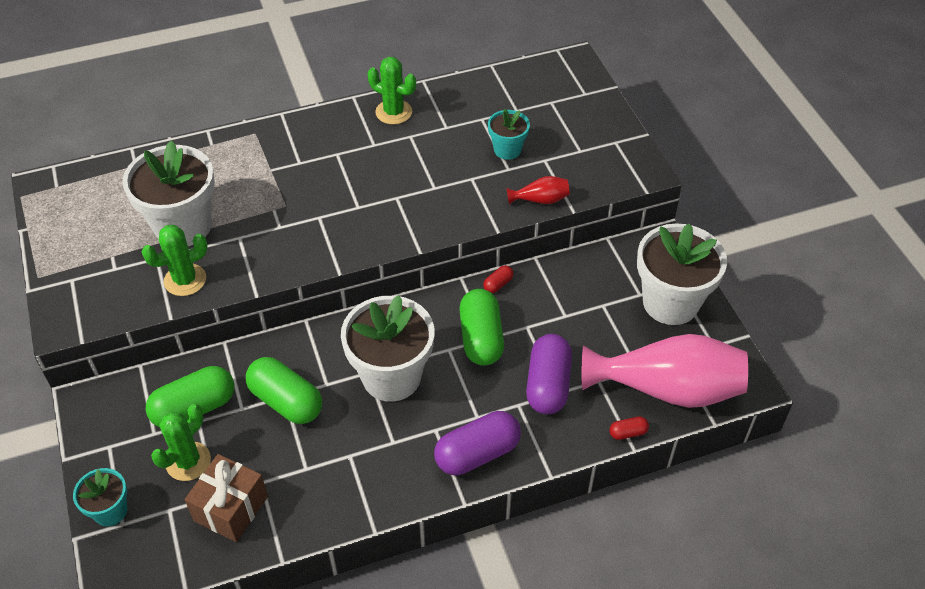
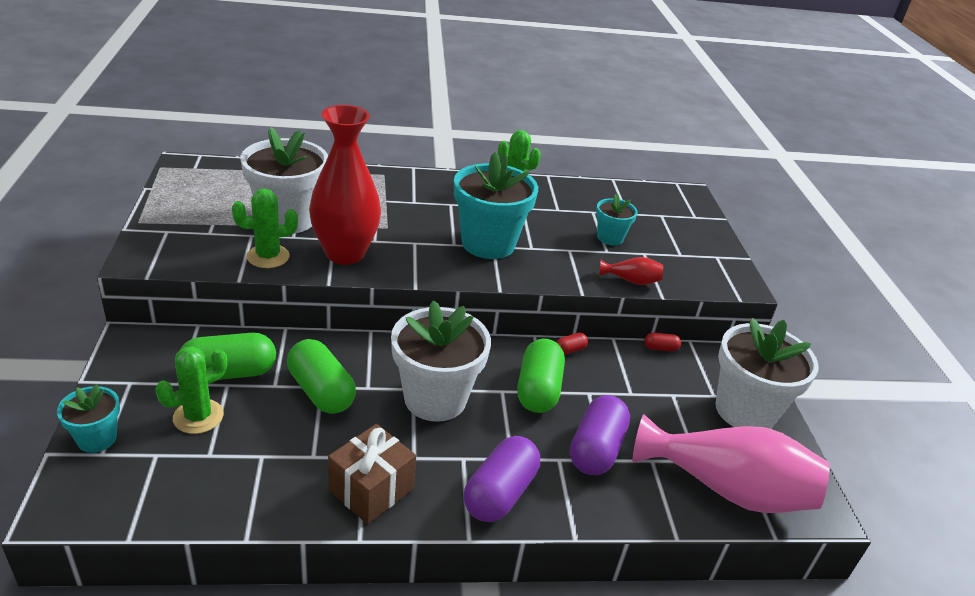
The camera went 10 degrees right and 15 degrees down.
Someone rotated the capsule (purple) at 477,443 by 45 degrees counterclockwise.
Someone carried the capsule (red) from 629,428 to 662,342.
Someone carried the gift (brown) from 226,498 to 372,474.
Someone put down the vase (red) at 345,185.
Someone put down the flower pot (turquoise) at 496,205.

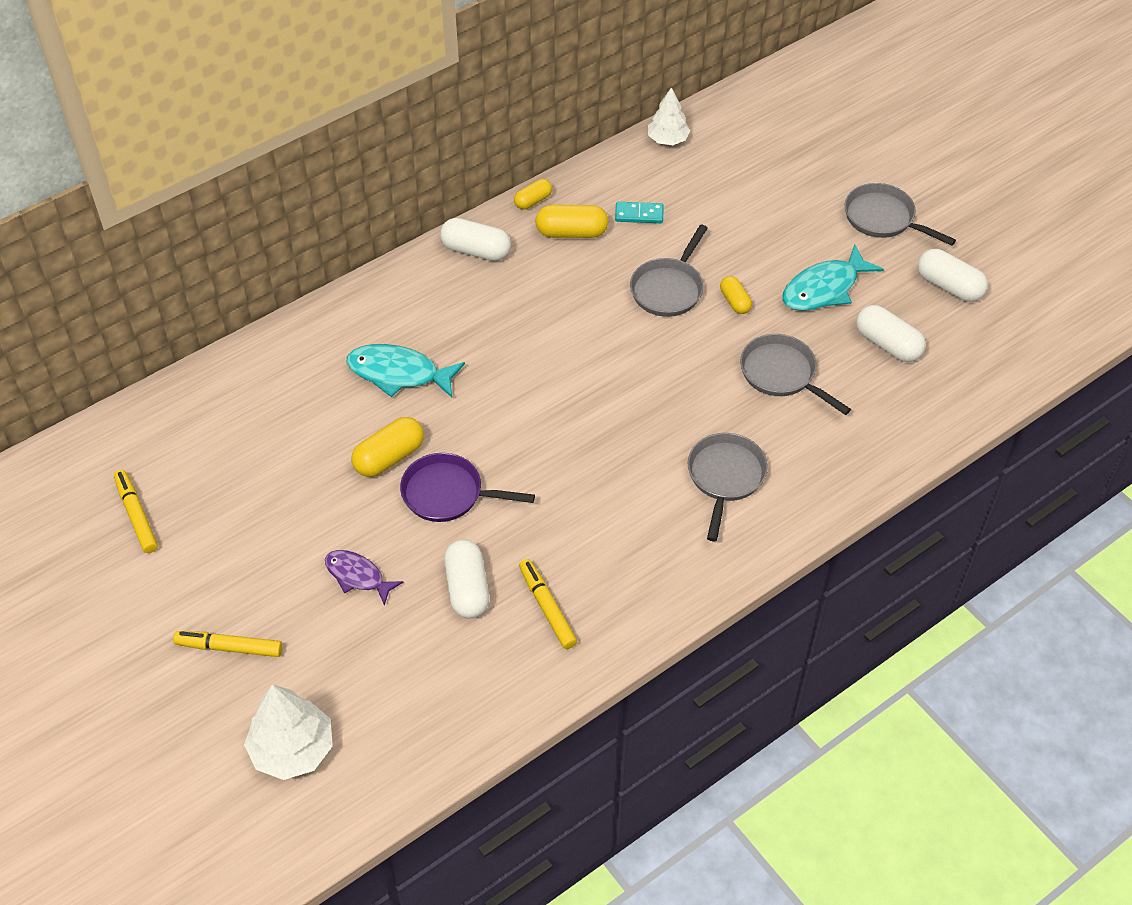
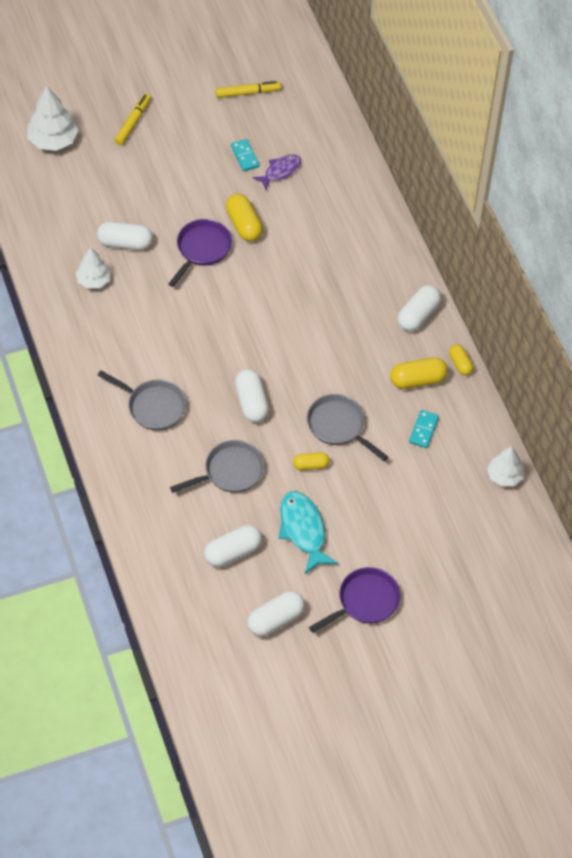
The camera went 105 degrees right and 5 degrees up.
Someone repainted the pan (grey) at 900,214, which became the pan (purple) at 355,600.
Someone rotated the capsule (yellow) at 571,221 by 60 degrees clockwise.
Someone took away the fish (turquoise) at 406,371.
Someone carried the fish (purple) from 364,578 to 277,172.
Someone swapped the marker (yellow) at 548,604 for the tree (white) at 93,268.
Someone put down the domino (turquoise) at 245,155.
Someone put down the capsule (white) at 252,396.

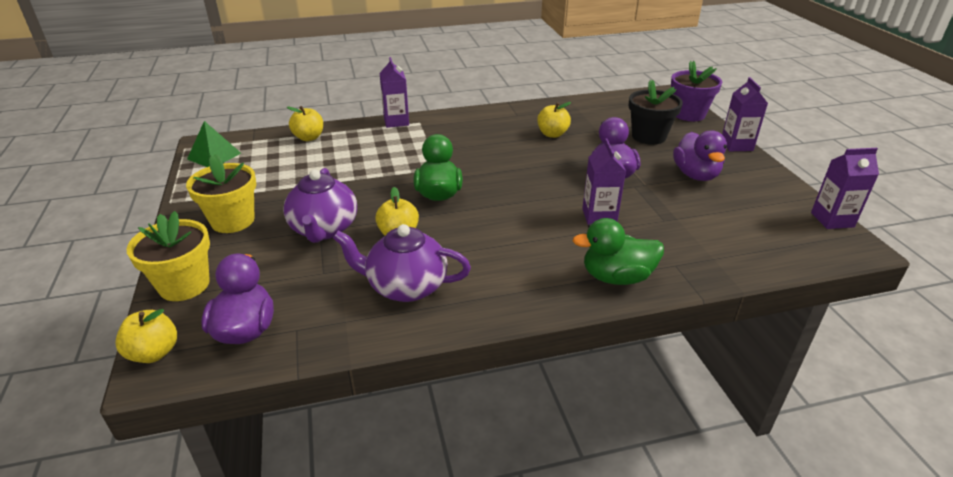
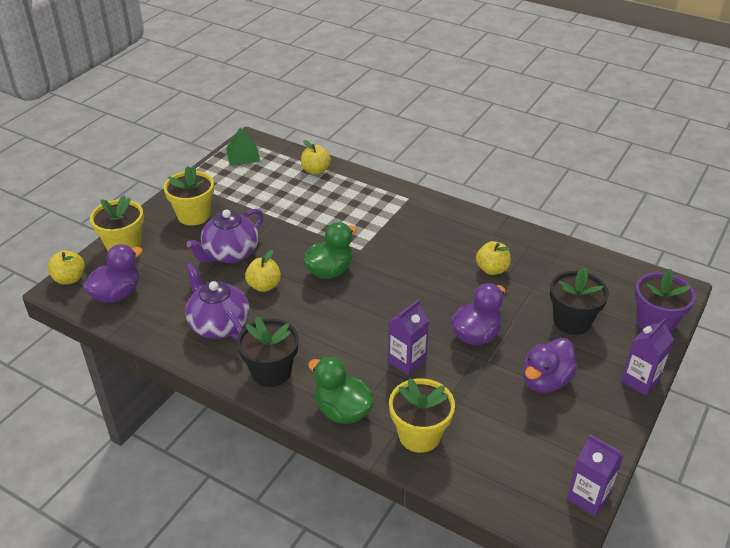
The camera went 45 degrees right and 5 degrees up.
Someone took away the carton (purple) at 394,92.
Someone put down the flower pot (black) at 268,352.
Someone put down the flower pot (yellow) at 422,415.

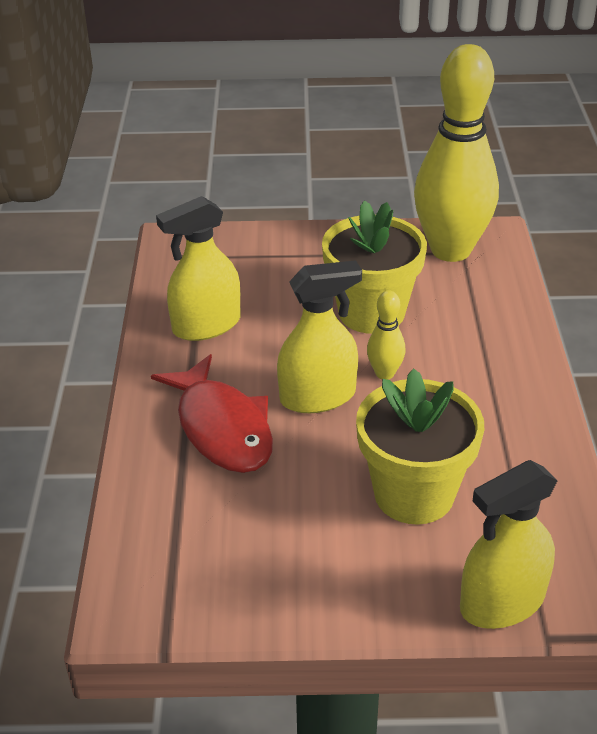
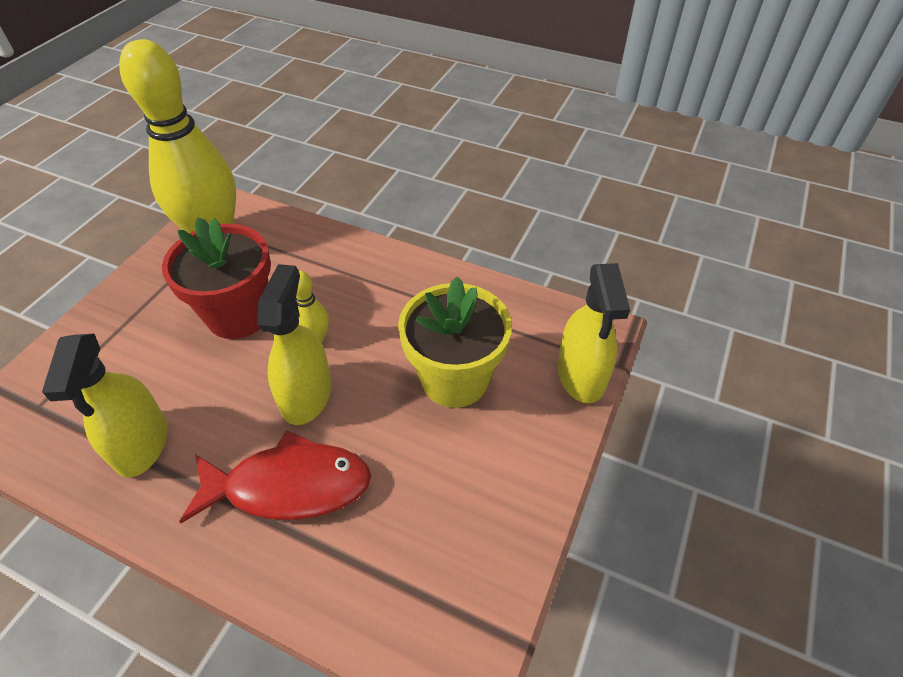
The camera went 65 degrees left and 10 degrees up.
Someone repainted the flower pot (yellow) at 374,267, which became the flower pot (red) at 216,278.

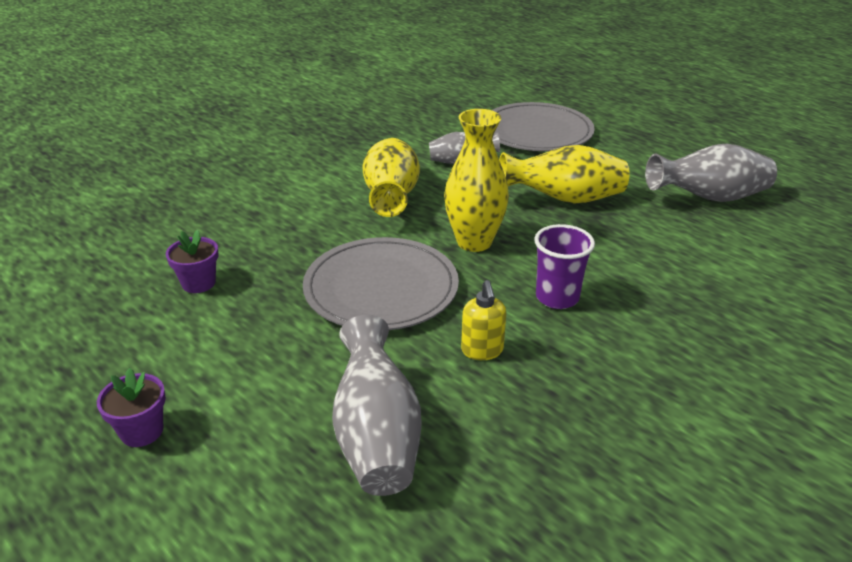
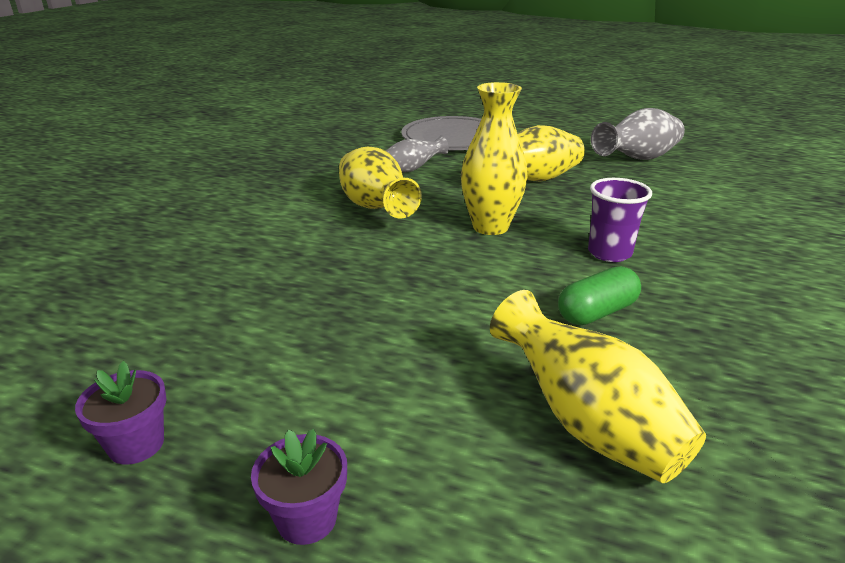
The camera went 25 degrees left and 5 degrees down.
Someone carried the flower pot (purple) from 192,261 to 121,413.
Someone took away the plate (grey) at 381,283.
Someone swapped the soap dispenser (yellow) at 483,320 for the capsule (green) at 599,295.
Someone repainted the vase (grey) at 377,405, which became the vase (yellow) at 598,386.

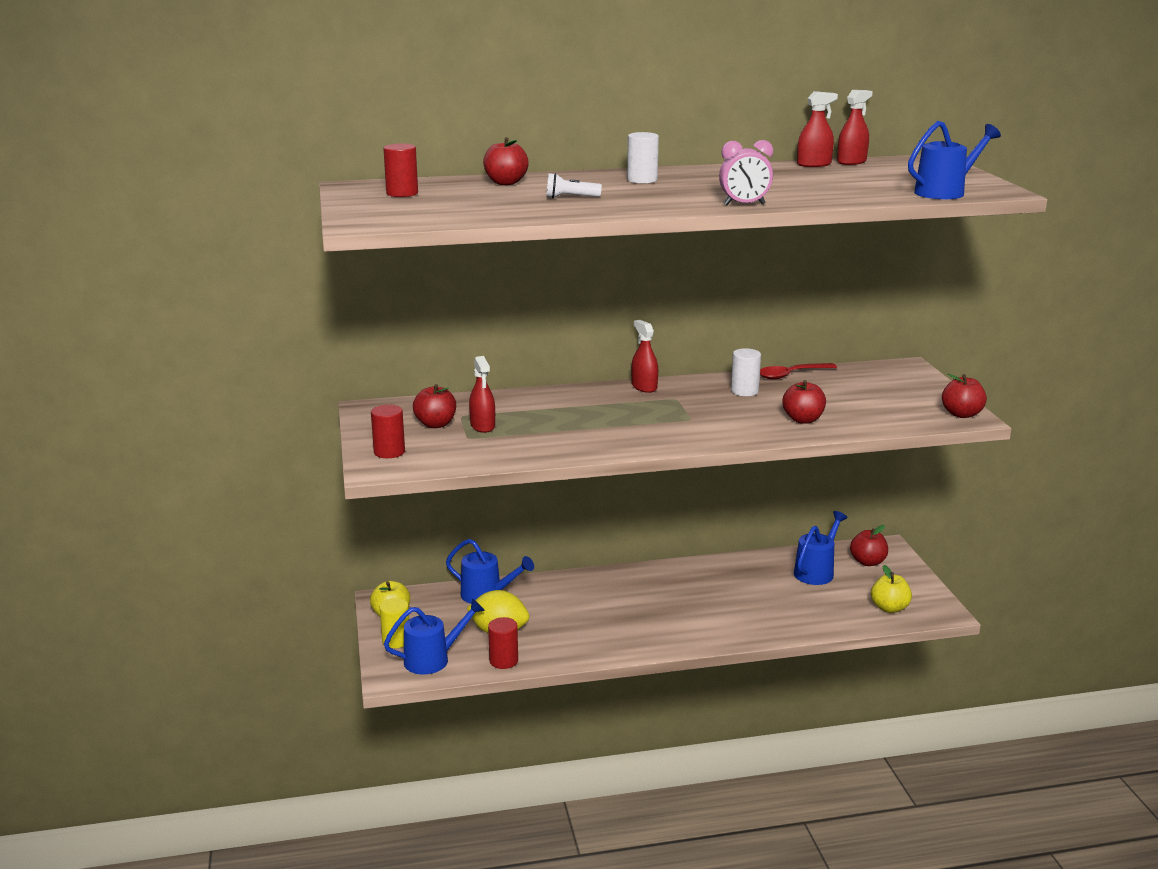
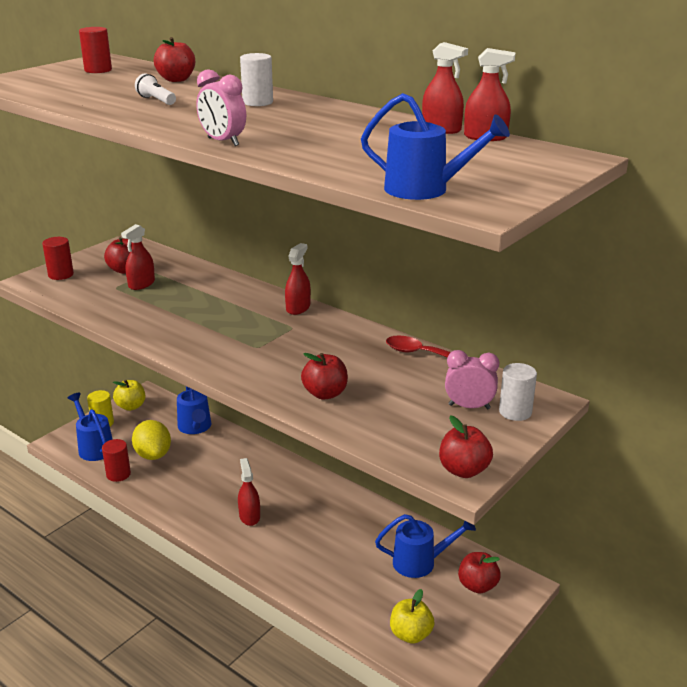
The camera went 50 degrees right and 5 degrees up.
Someone carried the cylinder (white) from 746,372 to 518,392.
Someone rotated the watering can (blue) at 434,637 by 150 degrees counterclockwise.
Someone put down the clock (pink) at 472,379.
Someone put down the spray bottle (red) at 249,492.

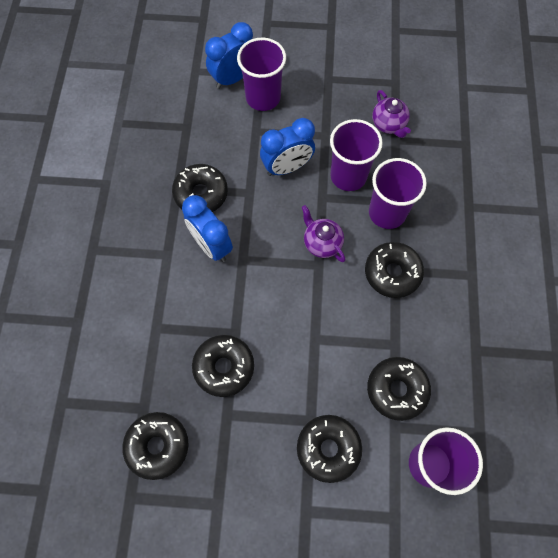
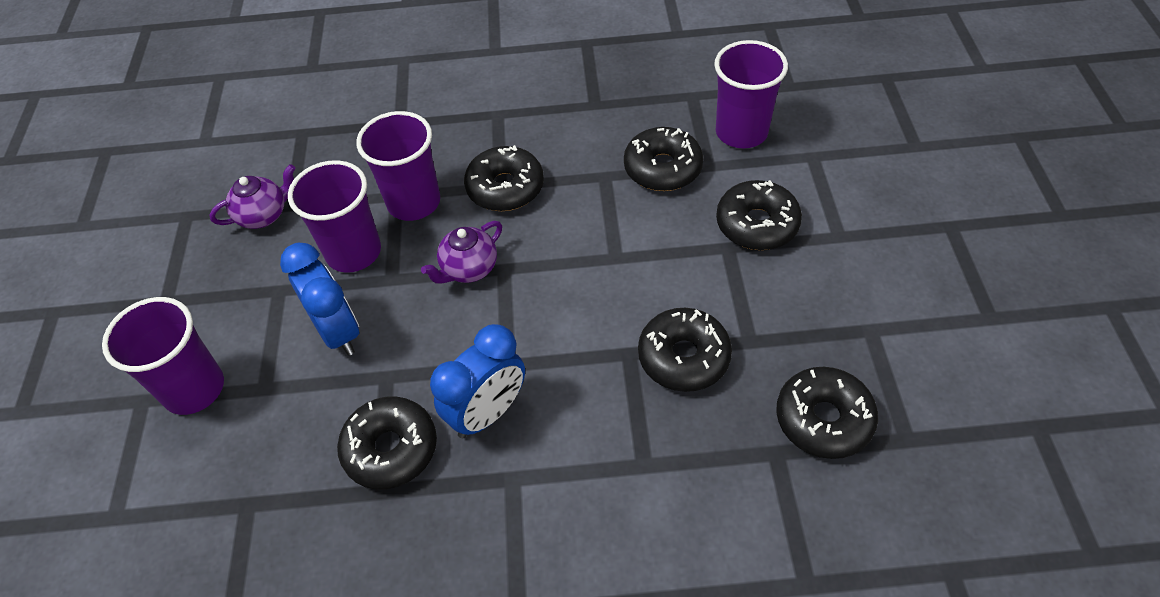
The camera went 95 degrees left and 15 degrees down.
Someone took away the clock (blue) at 229,55.

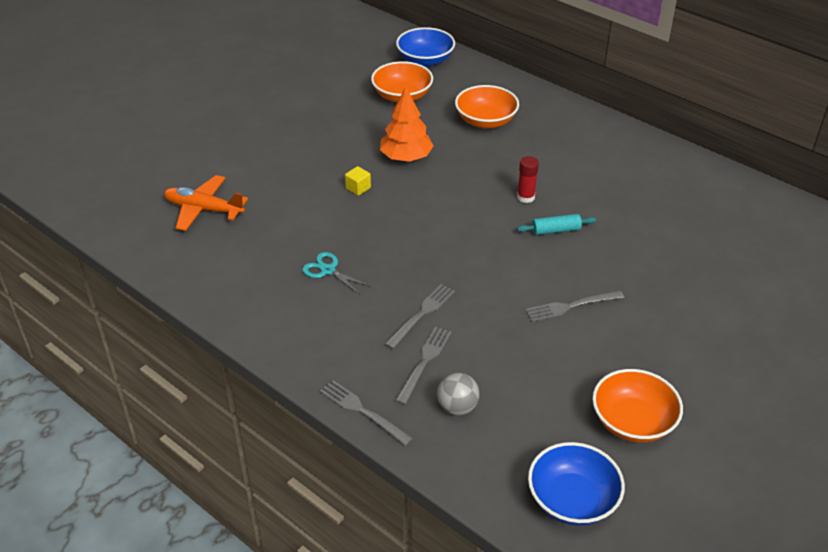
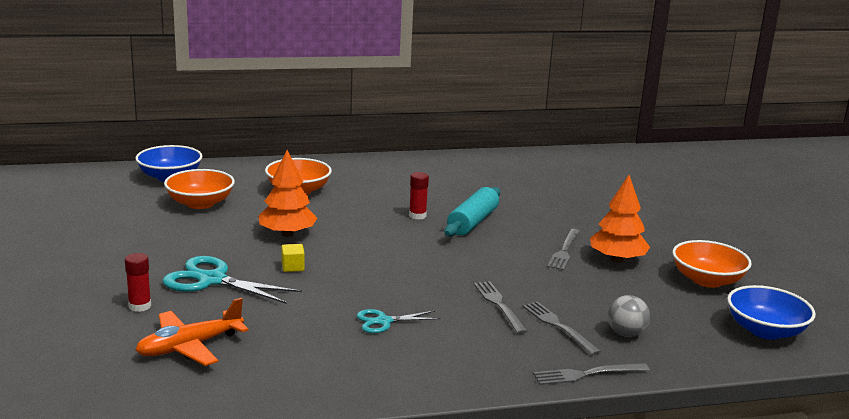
The camera went 55 degrees left and 20 degrees down.
Someone scaled the rolling pin (turquoise) at 556,224 by 1.66.
Someone put down the tree (orange) at 620,219.
Someone put down the glue stick (red) at 138,282.
Someone put down the scissors (turquoise) at 232,280.

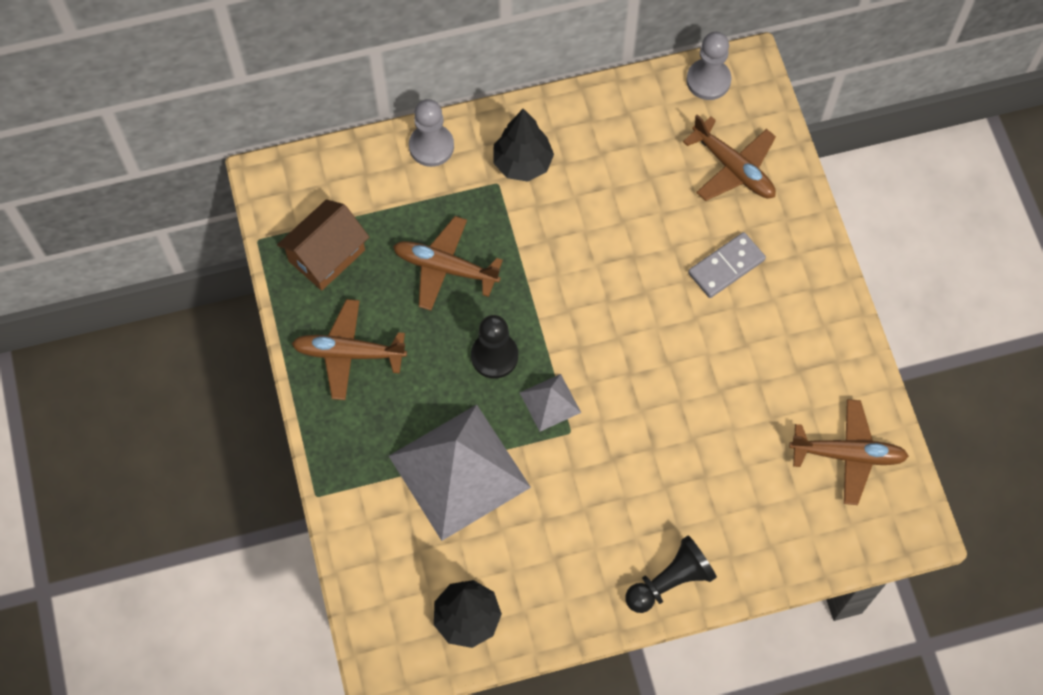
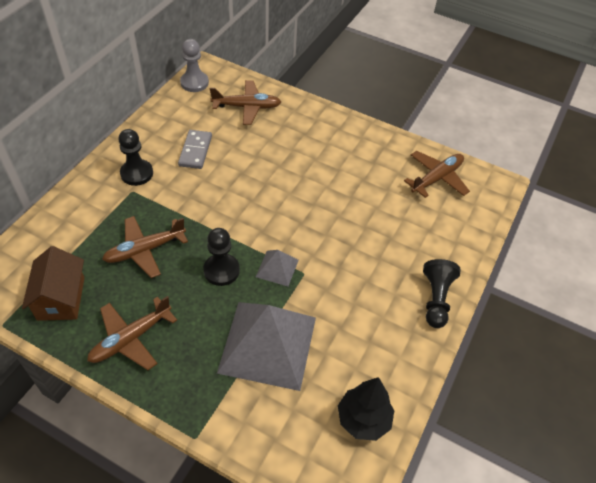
The camera went 50 degrees left and 15 degrees down.
Someone took away the pawn (grey) at 431,133.
Someone swapped the tree (black) at 523,145 for the pawn (black) at 135,157.
Someone carried the domino (grey) from 727,265 to 195,149.

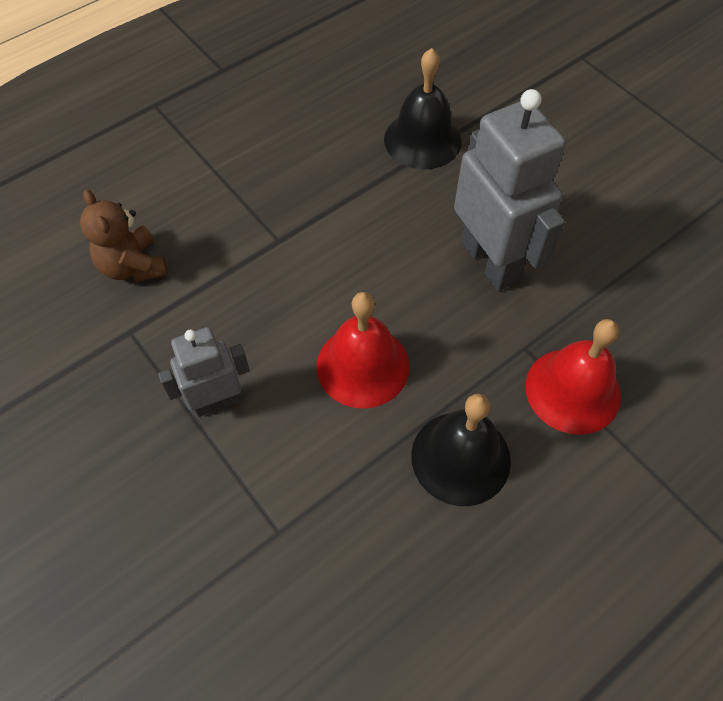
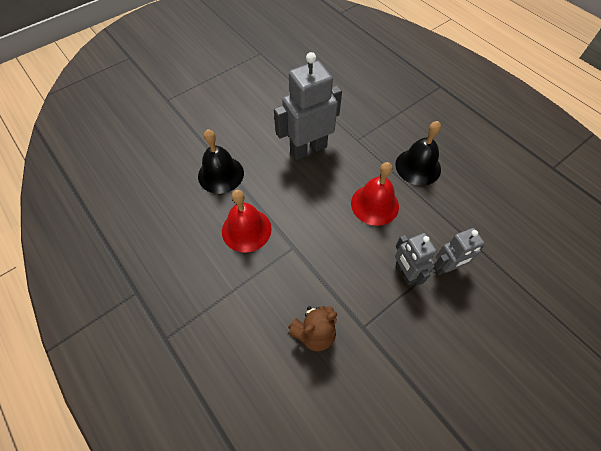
The camera went 90 degrees left and 0 degrees up.
Someone carried the bell (red) from 573,377 to 247,221.
Someone put down the robot (grey) at 459,251.

